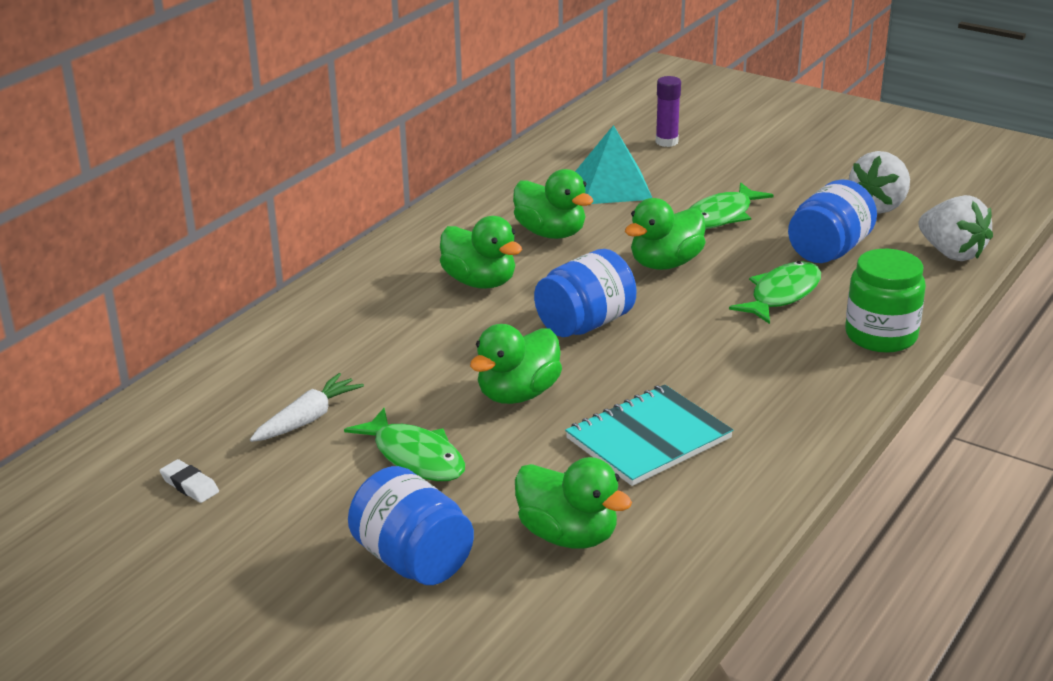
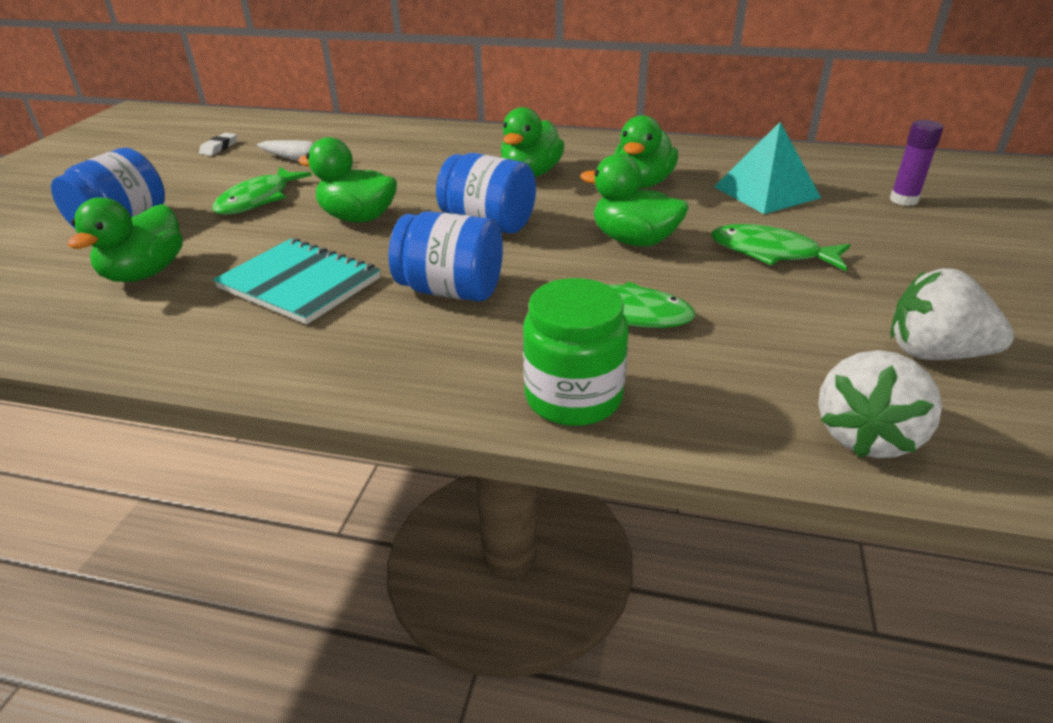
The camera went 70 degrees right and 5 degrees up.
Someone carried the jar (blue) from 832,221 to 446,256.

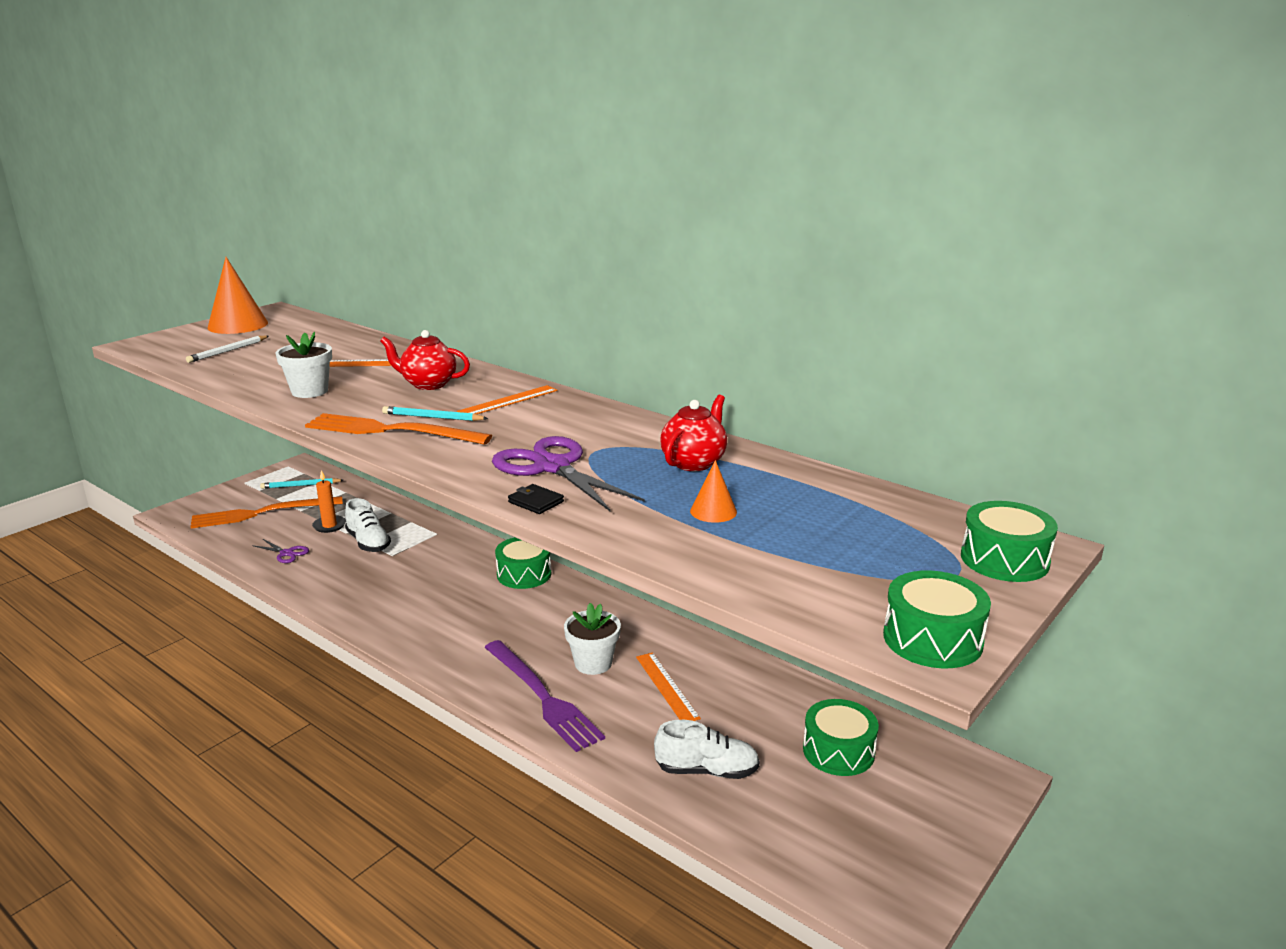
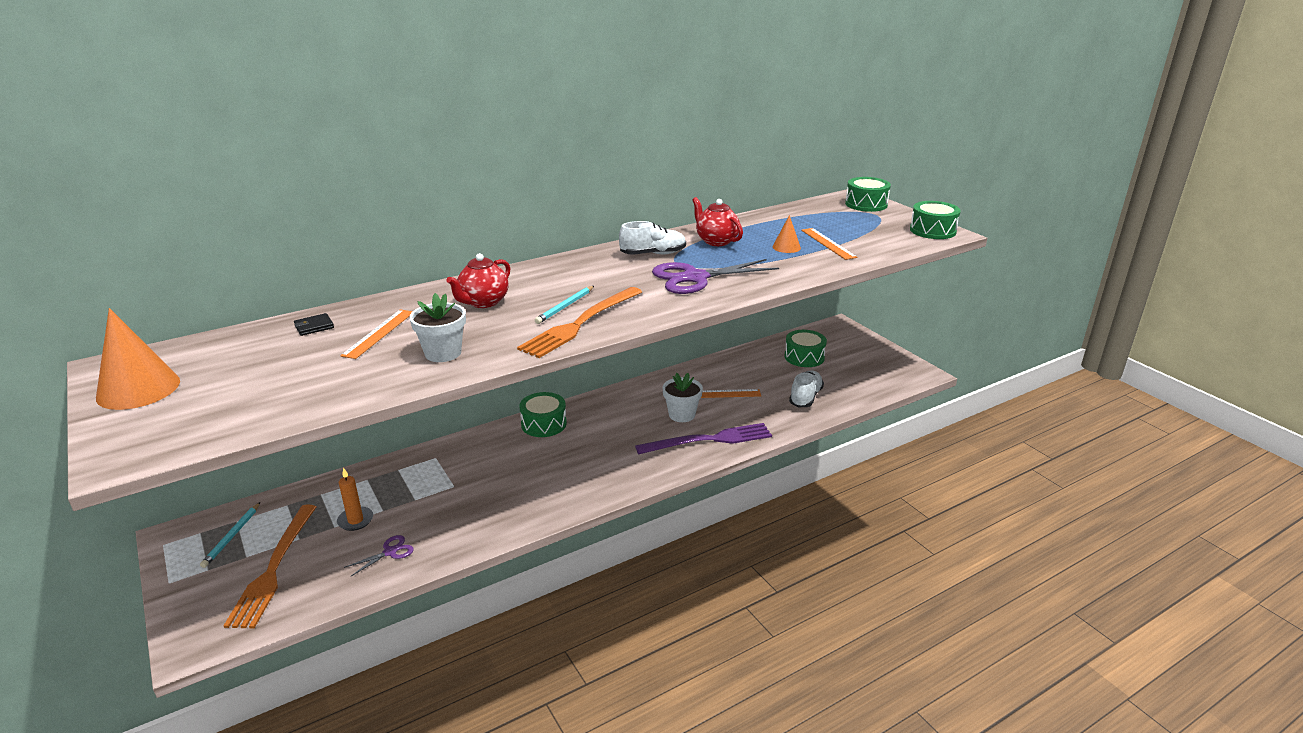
The camera went 70 degrees left and 5 degrees up.
Someone took away the pencil (white) at 227,349.
Someone carried the ruler (orange) from 507,399 to 829,244.
Someone carried the wallet (black) from 536,499 to 314,324.
Someone carried the shoe (white) from 368,525 to 652,238.

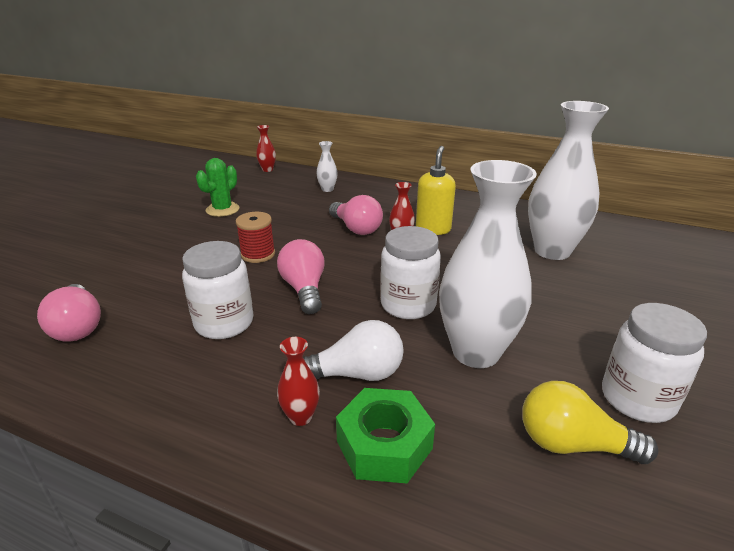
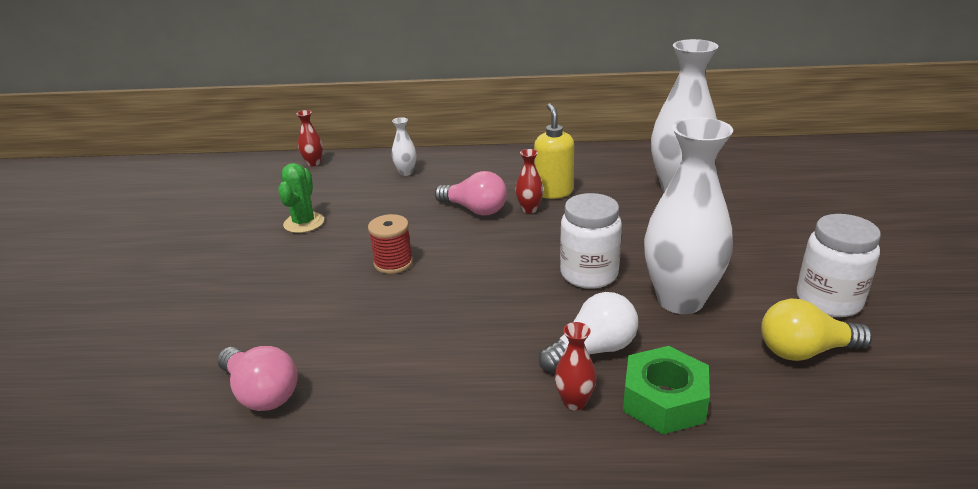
The camera went 20 degrees left and 0 degrees up.
Someone took away the light bulb (pink) at 301,276.
Someone took away the jar (white) at 217,290.

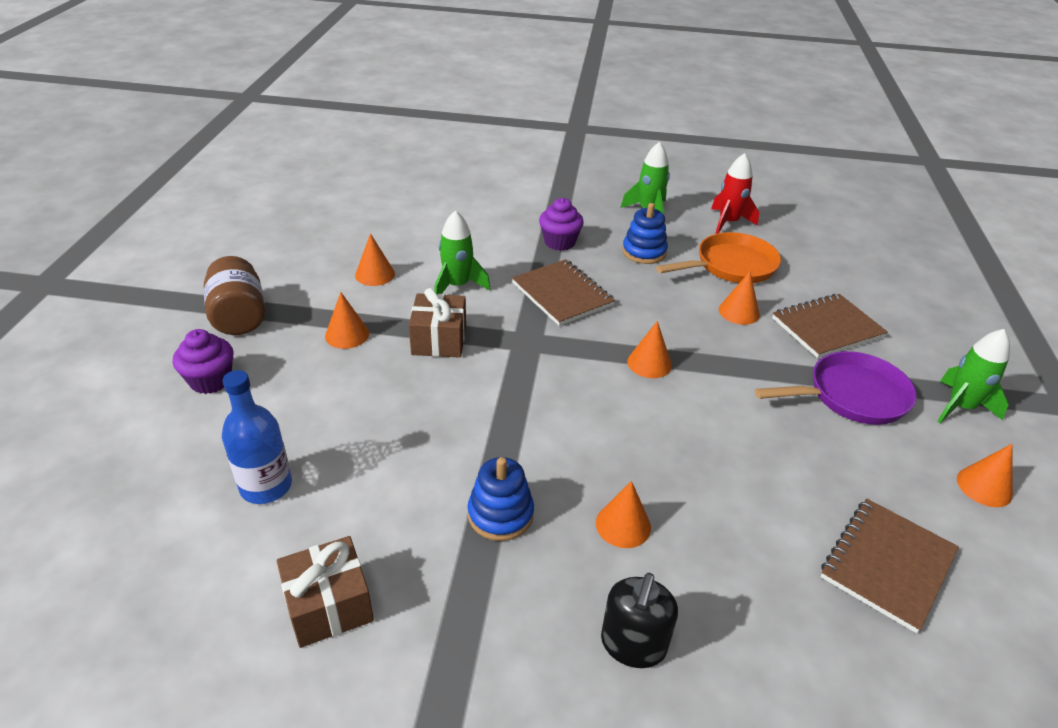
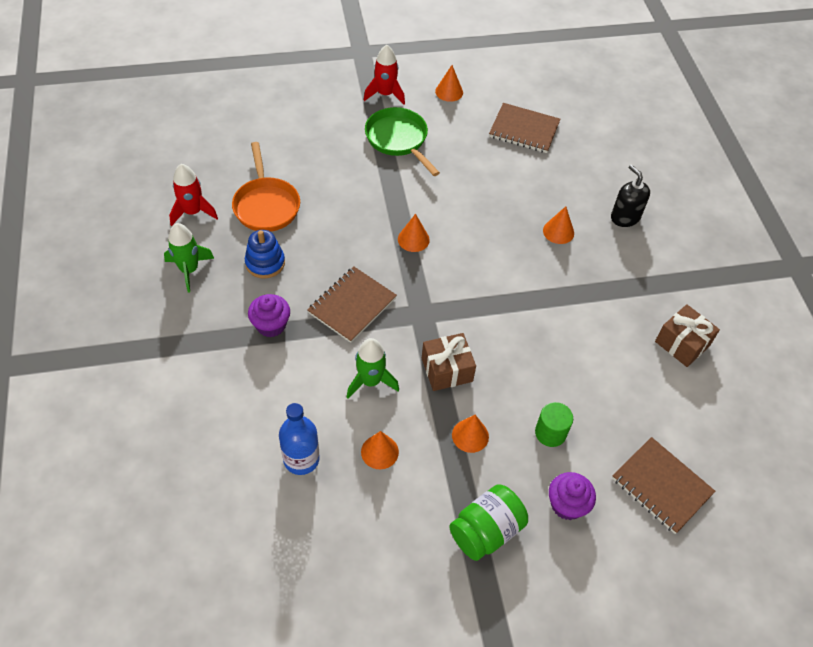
The camera went 110 degrees left and 15 degrees up.
Someone rotated the pan (orange) at 718,257 by 150 degrees counterclockwise.
Someone repainted the jar (brown) at 234,295, which became the jar (green) at 488,522.
Someone took away the cone (orange) at 739,298.
Someone carried the notebook (brown) from 830,326 to 664,485.
Someone repainted the rocket (green) at 973,376, which became the rocket (red) at 384,75.
Someone repainted the pan (purple) at 836,388, which became the pan (green) at 402,141.
Someone carried the bottle (blue) from 257,437 to 299,439.
Someone took away the stacking toy (blue) at 501,499.
Someone rotated the soap dispenser (black) at 639,620 by 120 degrees counterclockwise.
Someone put down the cylinder (green) at 554,424.

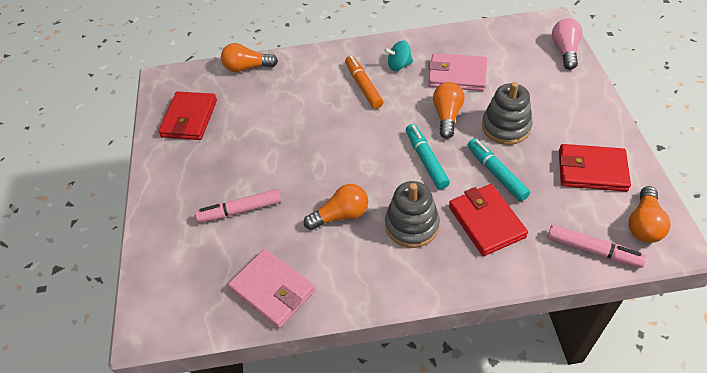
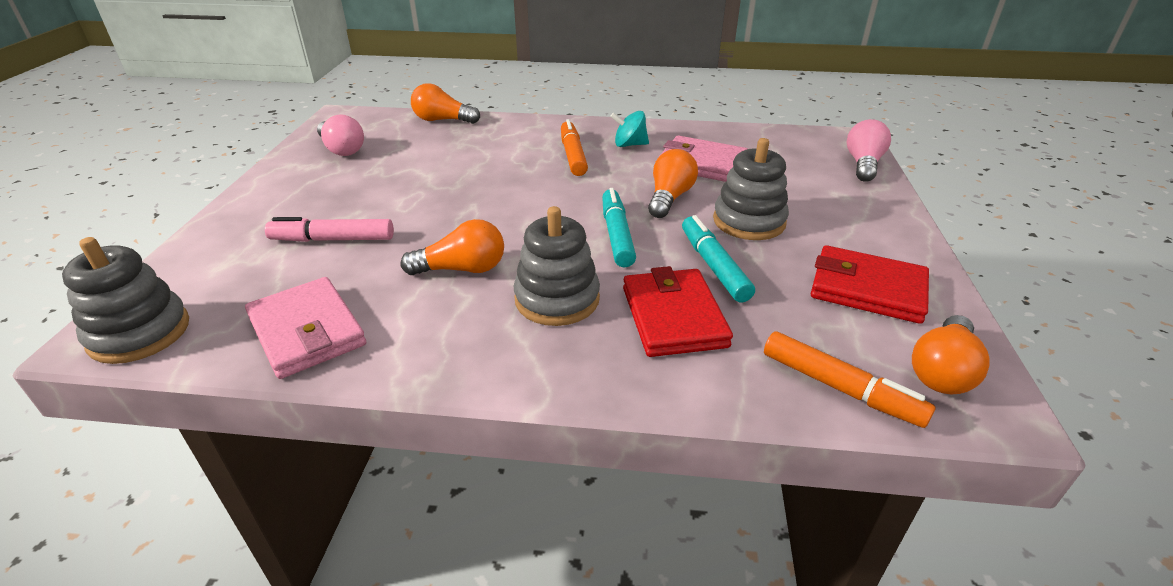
The camera went 10 degrees right and 15 degrees down.
Someone swapped the wallet (red) at 187,116 for the light bulb (pink) at 340,135.
Someone repainted the marker (pink) at 596,246, which became the marker (orange) at 850,380.
Someone put down the stacking toy (grey) at 125,300.

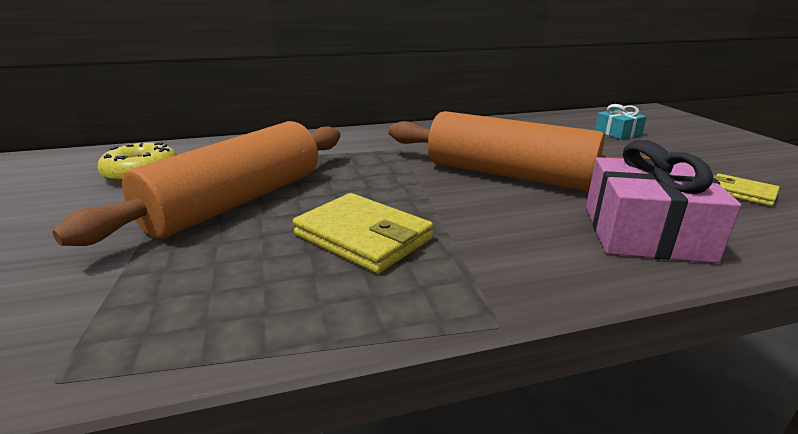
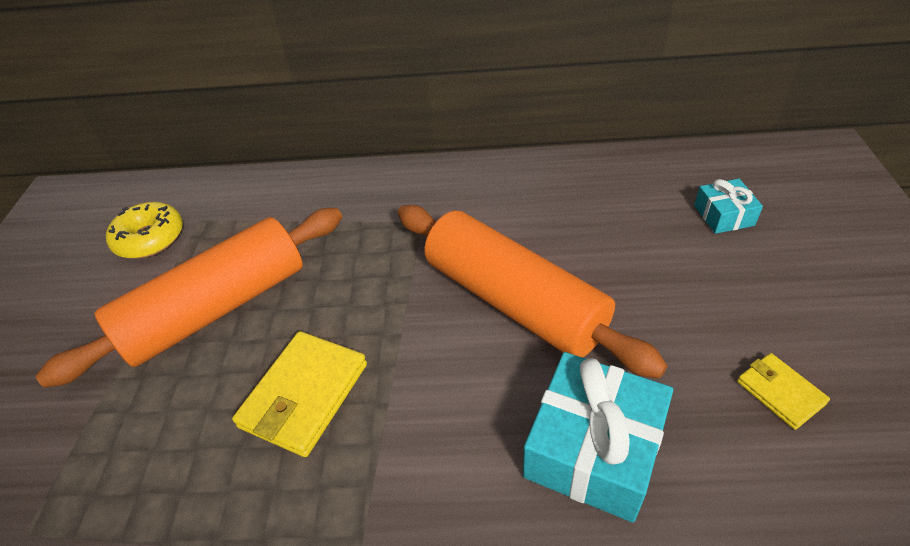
The camera went 20 degrees right and 20 degrees up.
Someone repainted the gift (pink) at 663,201, which became the gift (turquoise) at 598,437.
Someone rotated the wallet (yellow) at 363,233 by 60 degrees clockwise.

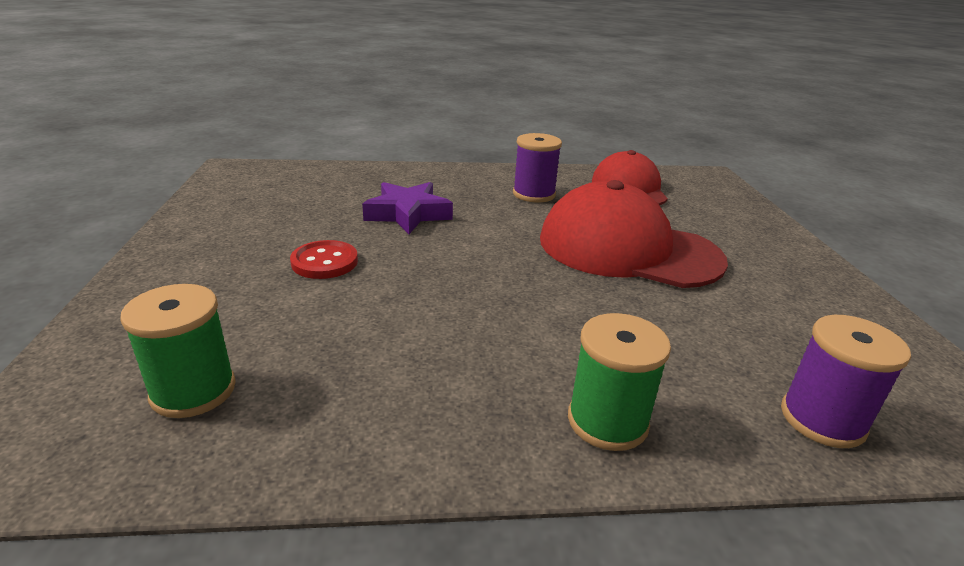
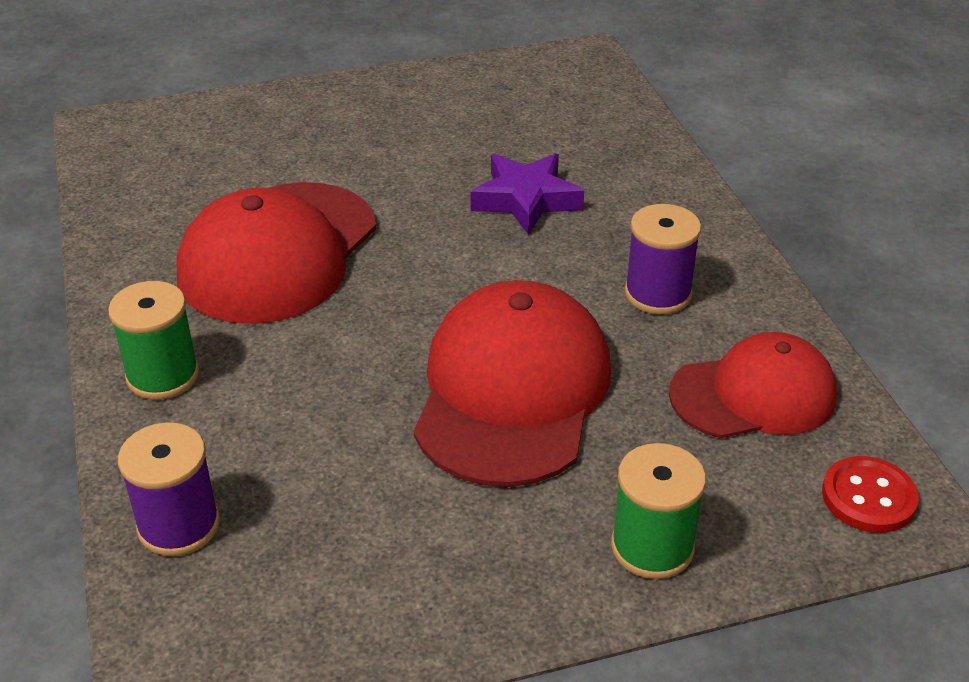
The camera went 80 degrees right and 10 degrees up.
Someone carried the button (red) from 324,259 to 870,494.
Someone carried the spool (green) from 178,351 to 658,511.
Someone put down the cap (red) at 276,253.

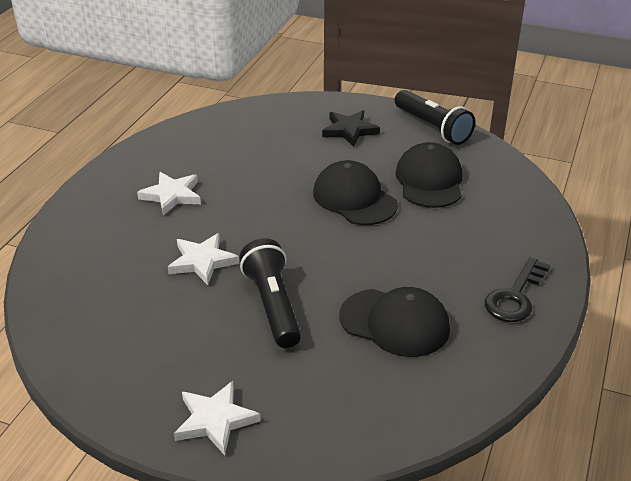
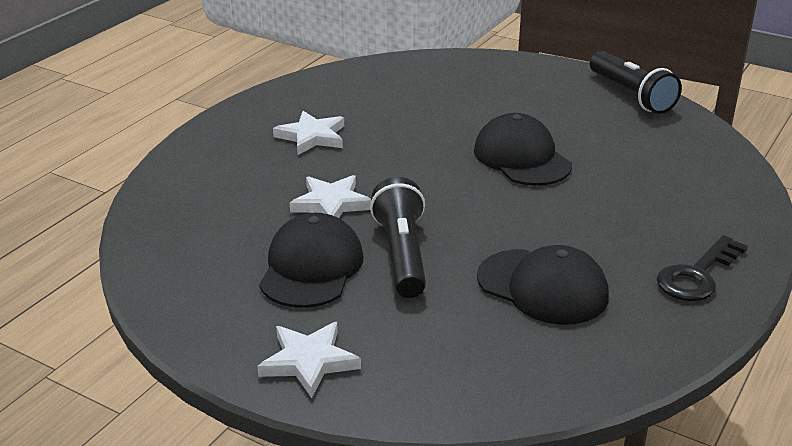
The camera went 10 degrees right and 5 degrees down.
Someone took away the star (black) at 351,128.
Someone carried the cap (black) from 429,175 to 311,260.

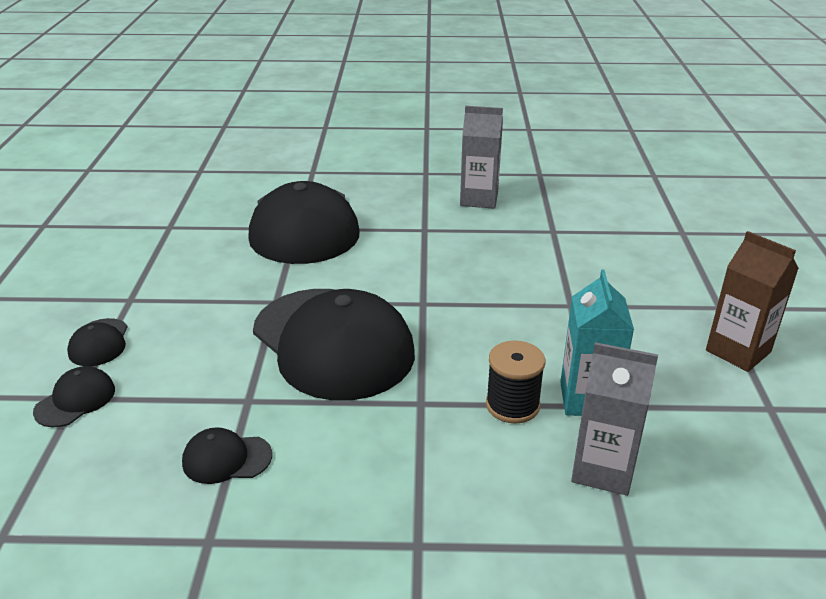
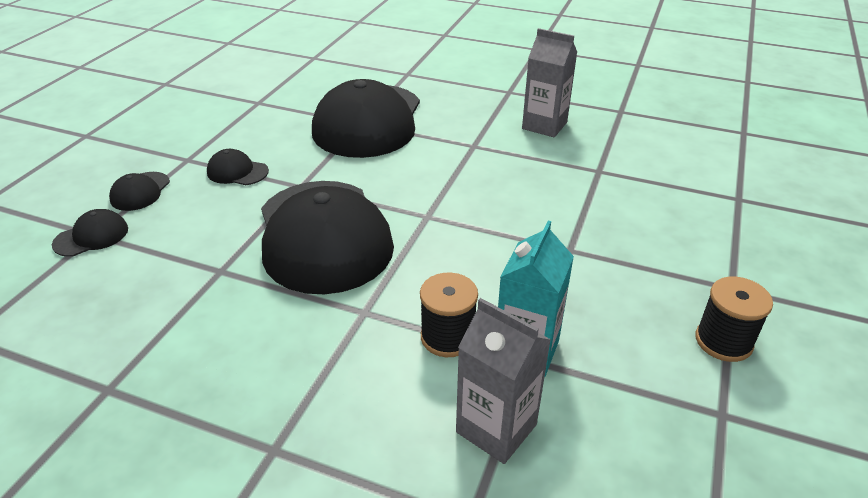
The camera went 20 degrees right and 5 degrees up.
Someone swapped the carton (brown) at 752,301 for the spool (black) at 734,319.
Someone carried the cap (black) from 227,455 to 238,167.

